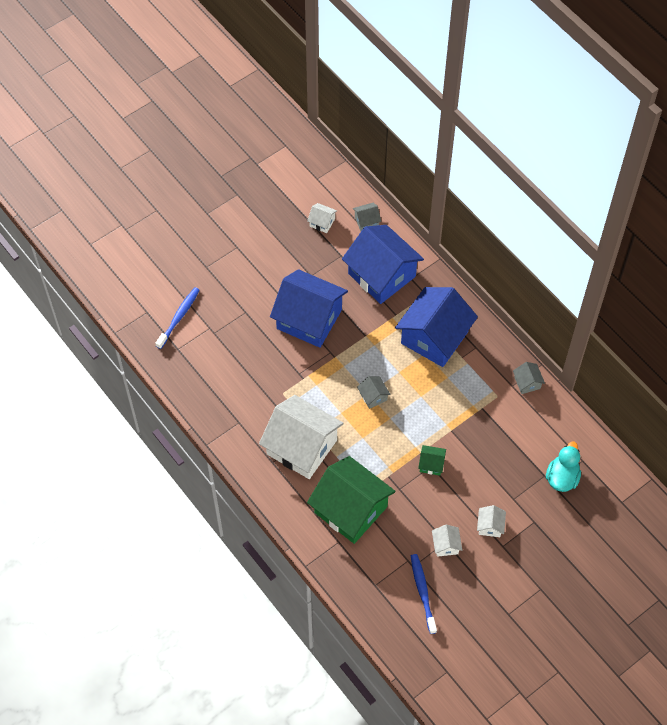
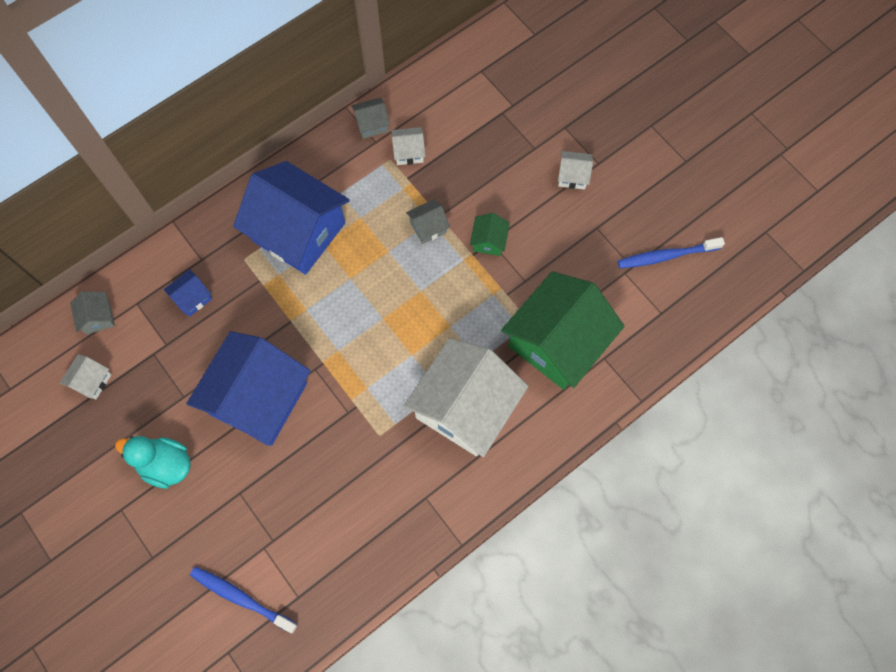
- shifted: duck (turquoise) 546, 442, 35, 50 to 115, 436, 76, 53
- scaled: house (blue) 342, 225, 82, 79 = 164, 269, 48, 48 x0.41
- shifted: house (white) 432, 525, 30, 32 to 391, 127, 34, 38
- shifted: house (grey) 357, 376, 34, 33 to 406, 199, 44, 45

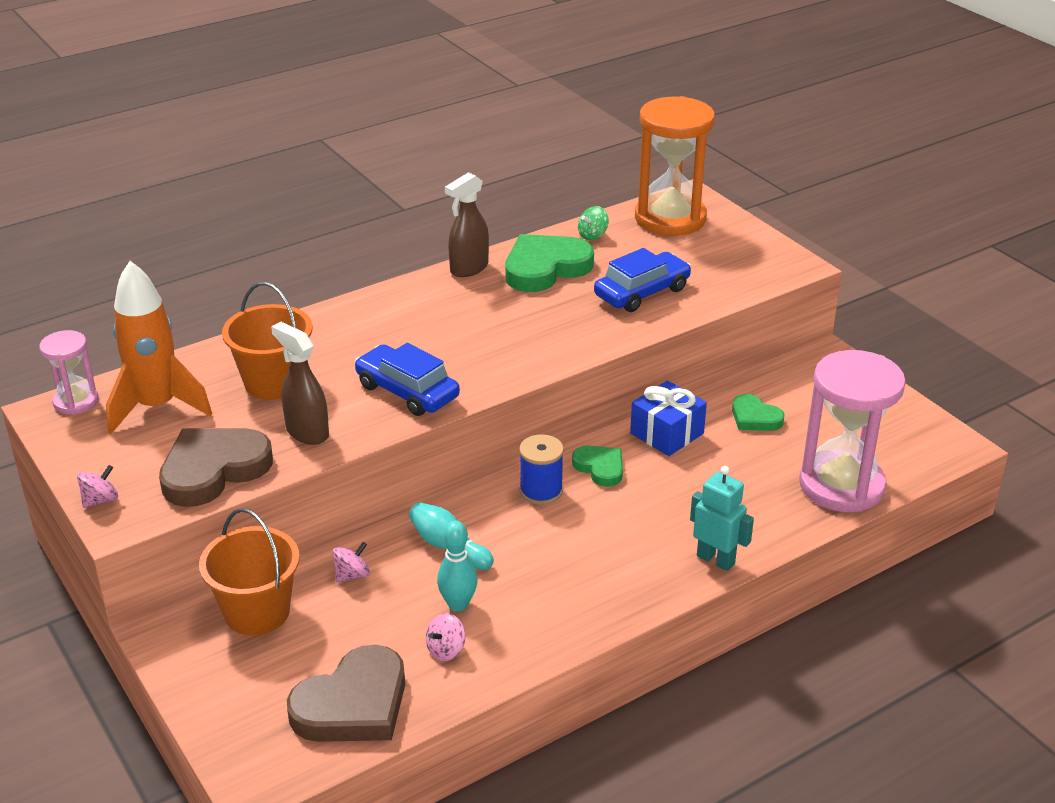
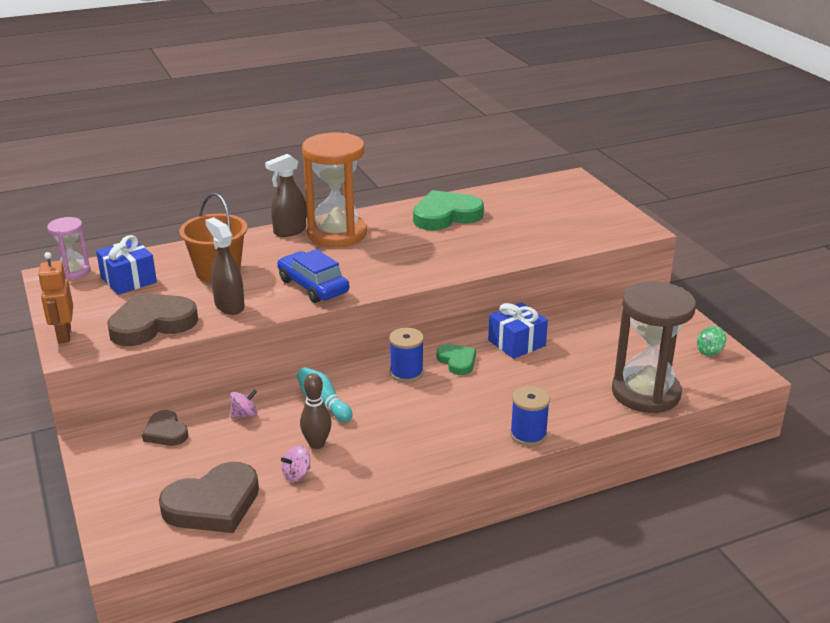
- swapped: spinning top (pink) 77, 465, 41, 43 to robot (orange) 38, 252, 35, 91
- swapped: rocket (orange) 106, 261, 106, 173 to gift (blue) 96, 235, 61, 60
- swapped: bucket (orange) 199, 508, 101, 127 to heart (brown) 142, 410, 46, 36
- shifted: spray bottle (brown) 445, 172, 44, 105 to 265, 154, 41, 83
- repainted: bowling pin (turquoise) 437, 521, 40, 91 to bowling pin (brown) 300, 373, 32, 76
- shifted: hourglass (orange) 635, 96, 80, 140 to 302, 133, 65, 114
- swapped: robot (turquoise) 690, 466, 64, 105 to spool (blue) 510, 386, 40, 60
- repainted: hourglass (pink) 799, 350, 107, 162 to hourglass (brown) 612, 281, 84, 132
- shifted: spinning top (green) 578, 206, 31, 34 to 697, 326, 29, 30
- gone: car (blue) 594, 248, 97, 64
- gone: heart (green) 732, 394, 52, 37

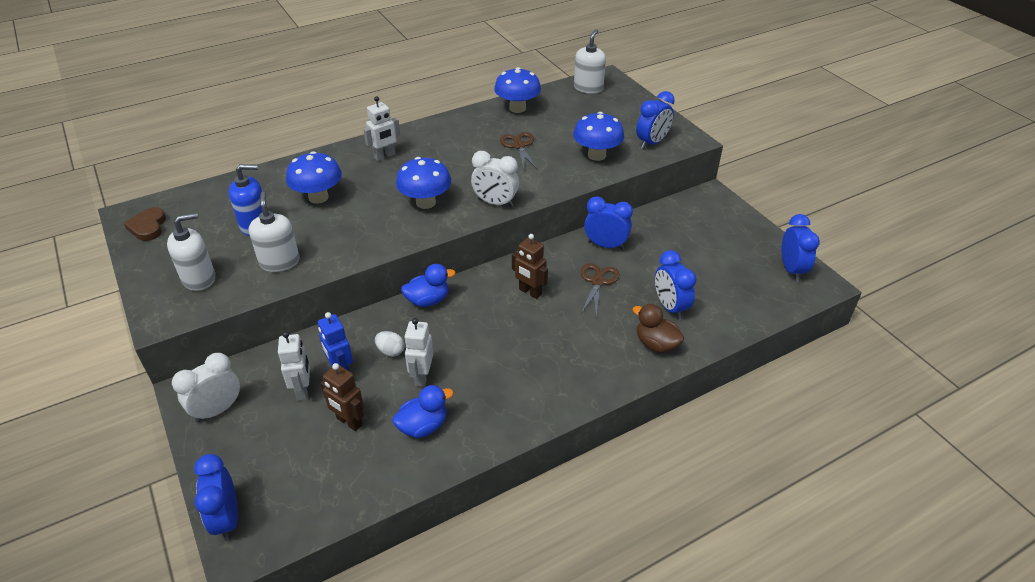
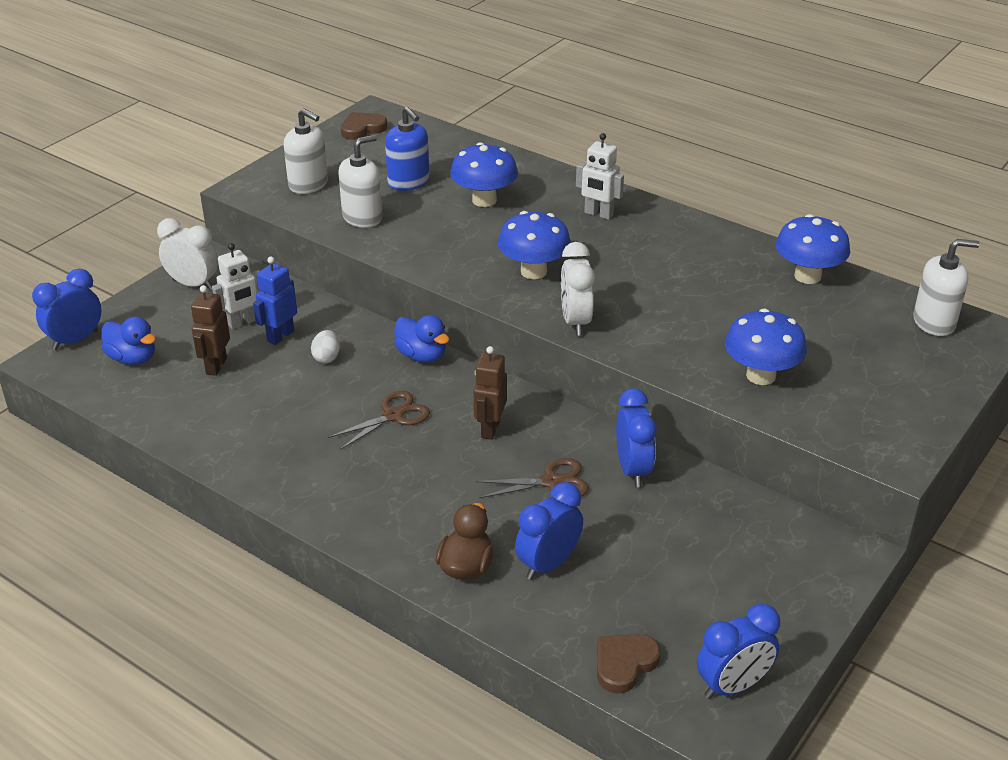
- shifted: duck (blue) 392, 385, 62, 53 to 101, 317, 55, 48
- shifted: scissors (brown) 500, 132, 38, 38 to 328, 391, 102, 59
- new: heart (brown) 597, 634, 64, 60
- gone: robot (white) 404, 318, 30, 69
- gone: clock (blue) 636, 91, 39, 58

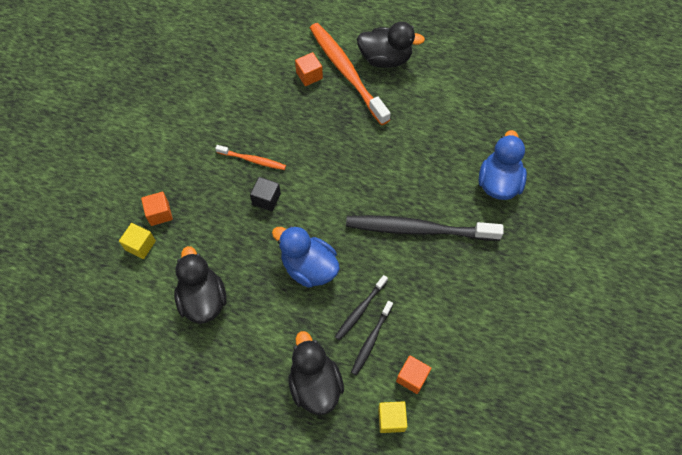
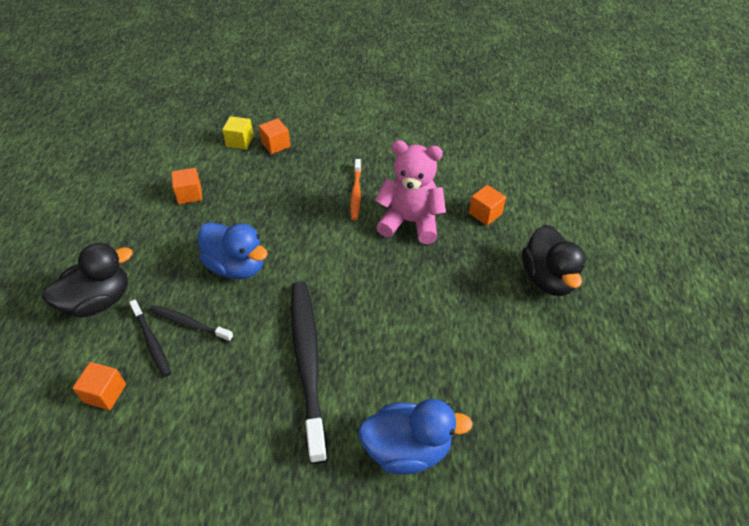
- rotated: toothbrush (black) 351, 301, 42, 75 = 129, 299, 42, 78 135 degrees counterclockwise
- swapped: duck (black) 174, 246, 53, 78 to cube (orange) 171, 168, 31, 36
- rotated: duck (blue) 272, 226, 68, 62 = 198, 222, 70, 57 105 degrees clockwise
- new: teddy bear (pink) 375, 140, 71, 104
- gone: cube (black) 250, 177, 31, 34
- gone: toothbrush (orange) 310, 23, 81, 102
- gone: cube (yellow) 378, 401, 29, 32

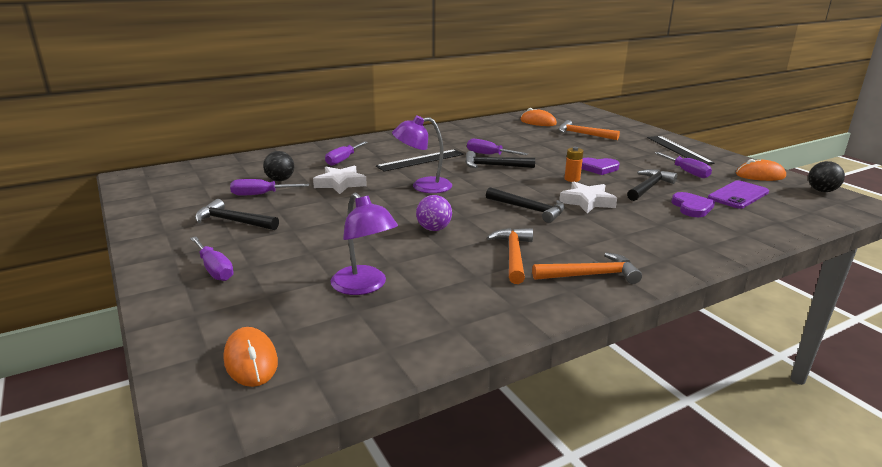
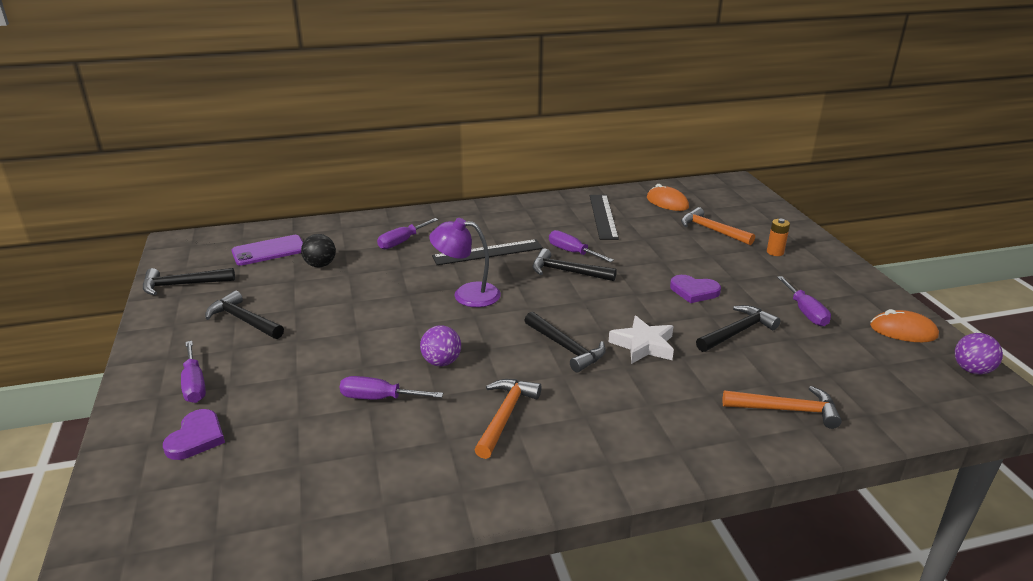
- new: hammer (black) 143, 268, 92, 27
- shifted: heart (purple) 671, 192, 44, 25 to 163, 409, 62, 51
- shifted: phone (purple) 708, 180, 61, 29 to 231, 235, 72, 31
- shifted: screwdriver (purple) 230, 179, 79, 16 to 340, 376, 103, 24
- shifted: ruler (black) 647, 136, 67, 29 to 590, 195, 29, 45
- shifted: hammer (orange) 532, 252, 110, 32 to 723, 386, 119, 43
- shifted: battery (orange) 564, 147, 19, 35 to 767, 219, 23, 37
- repainted: ball (black) 808, 161, 37, 31 to ball (purple) 955, 333, 48, 41
- gone: mouse (orange) 224, 327, 54, 60
- gone: star (white) 313, 166, 54, 28
- gone: lamp (purple) 331, 193, 67, 102

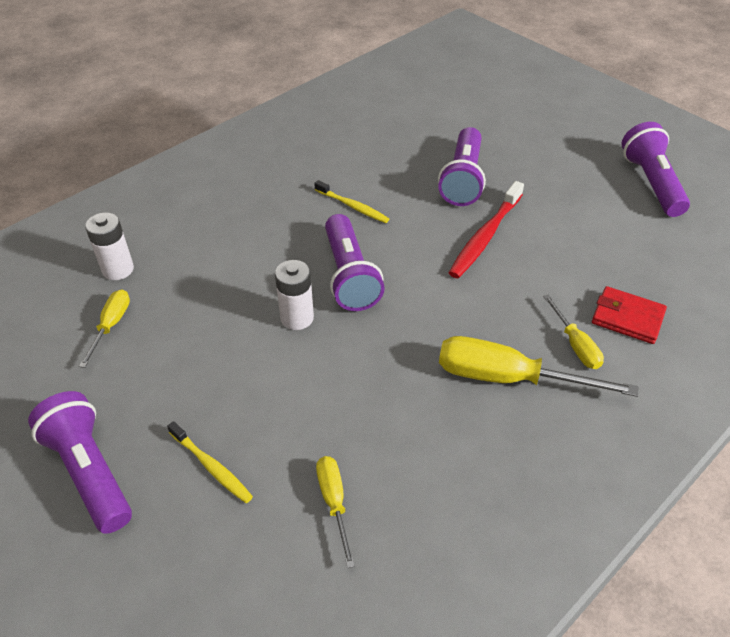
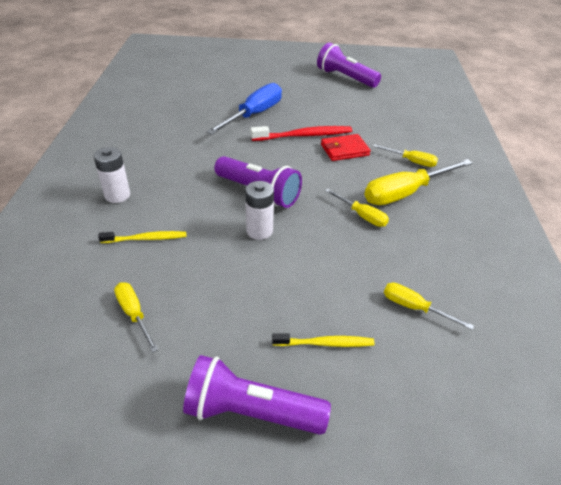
- shifted: battery (white) 85, 213, 49, 67 to 93, 147, 37, 56
- shifted: toothbrush (yellow) 314, 180, 75, 43 to 98, 231, 88, 12
- swapped: flashlight (purple) 438, 127, 48, 79 to screwdriver (blue) 206, 83, 76, 52
- rotated: toothbrush (red) 449, 181, 75, 97 = 250, 126, 102, 15 90 degrees counterclockwise
- shifted: wallet (red) 592, 286, 75, 58 to 321, 134, 50, 27
- new: screwdriver (yellow) 325, 189, 64, 38

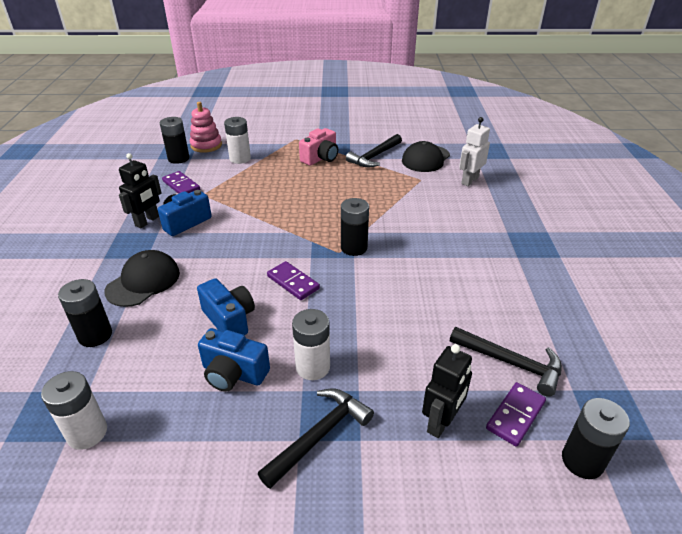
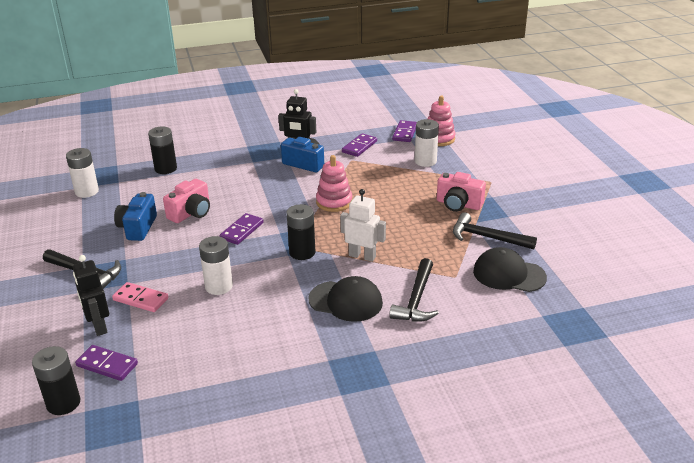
- rotated: robot (black) 422, 344, 50, 94 = 73, 255, 36, 81 45 degrees clockwise
- new: domino (pink) 112, 282, 56, 30
- repainted: camera (blue) 197, 278, 58, 57 to camera (pink) 163, 179, 47, 44
- shifted: battery (white) 292, 309, 38, 71 to 199, 236, 34, 59
- shifted: cap (black) 104, 250, 76, 57 to 308, 276, 75, 46
- new: stacking toy (pink) 316, 155, 36, 57
- shifted: robot (white) 459, 117, 31, 69 to 340, 189, 46, 73
- shifted: hammer (black) 450, 327, 112, 70 to 389, 258, 50, 64
- swapped: battery (black) 160, 117, 29, 47 to domino (purple) 392, 120, 25, 22

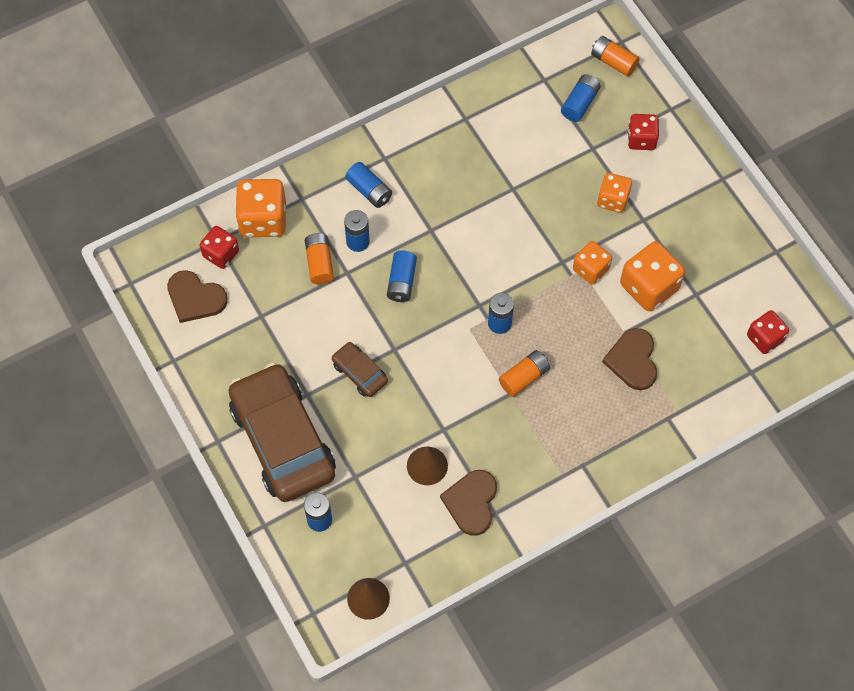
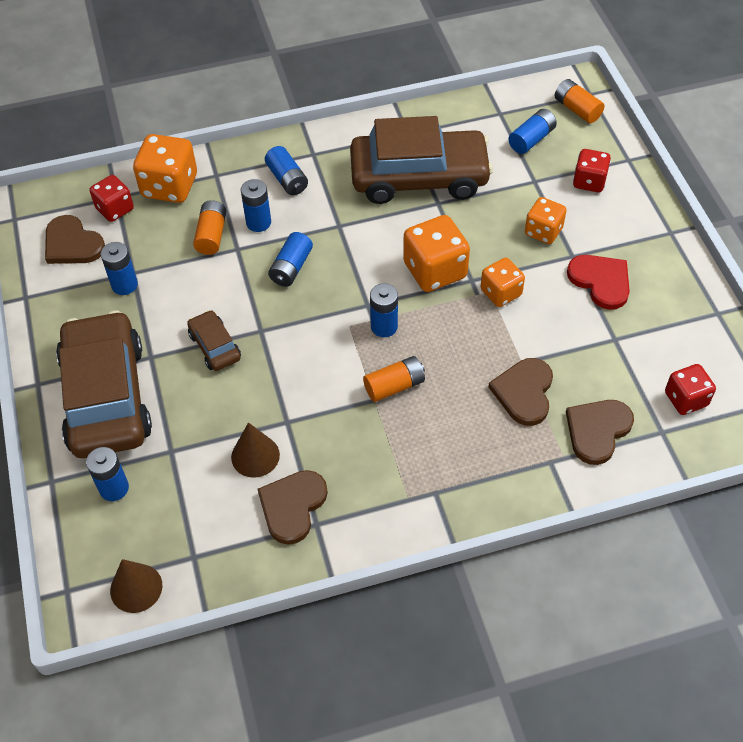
- new: battery (blue) 101, 242, 37, 53
- new: car (brown) 350, 116, 143, 88
- shifted: dice (orange) 620, 241, 65, 70 to 403, 215, 67, 77
- new: heart (brown) 566, 400, 68, 65
- new: heart (red) 567, 255, 63, 55

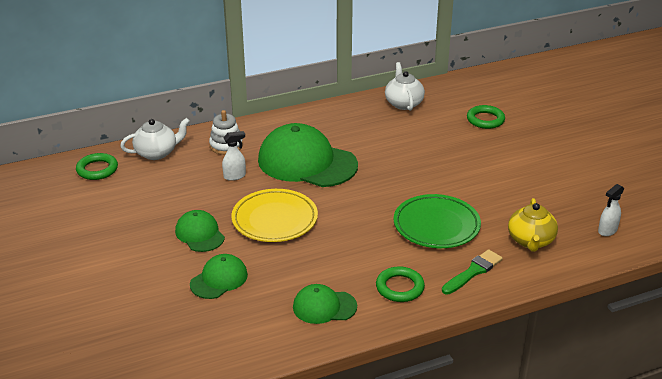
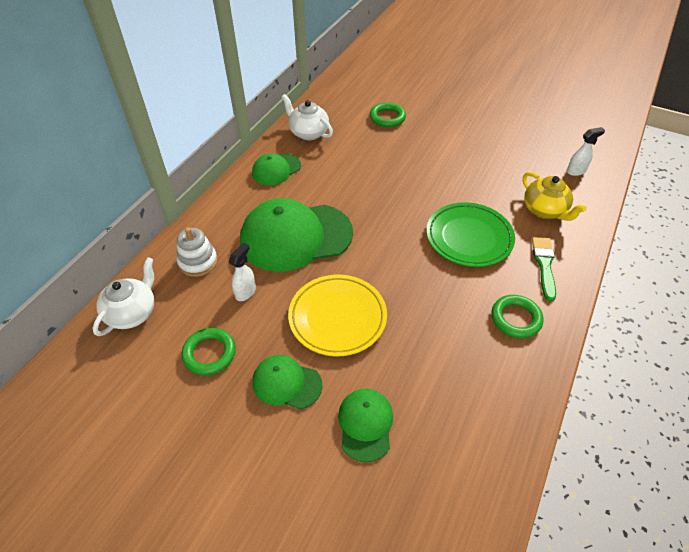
- shifted: ring (green) 76, 153, 42, 27 to 182, 328, 54, 47
- shifted: cap (green) 293, 284, 64, 40 to 252, 154, 49, 31
- rotated: spray bottle (white) 598, 184, 26, 52 = 567, 127, 38, 49 120 degrees counterclockwise

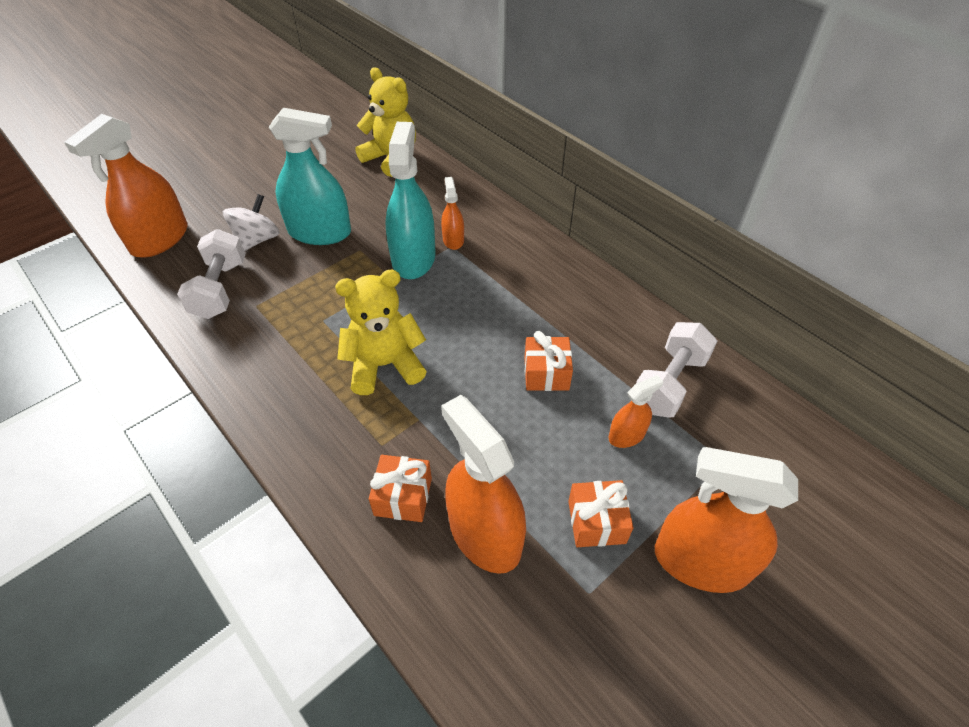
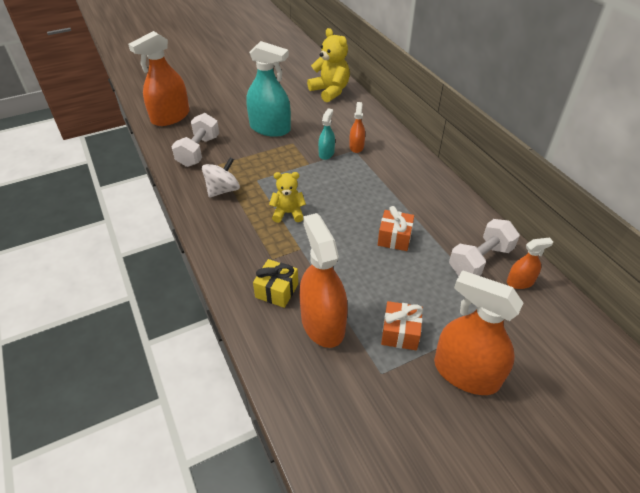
- shifted: spinning top (white) 223, 194, 57, 57 to 202, 157, 38, 41
- repainted: gift (orange) 369, 455, 63, 67 to gift (yellow) 253, 259, 45, 49
- scaled: teddy bear (yellow) 335, 270, 92, 125 = 269, 172, 37, 51 x0.63
- scaled: spray bottle (turquoise) 385, 122, 50, 157 = 318, 108, 17, 52 x0.50
- shifted: spray bottle (orange) 609, 375, 54, 73 to 507, 237, 46, 52

